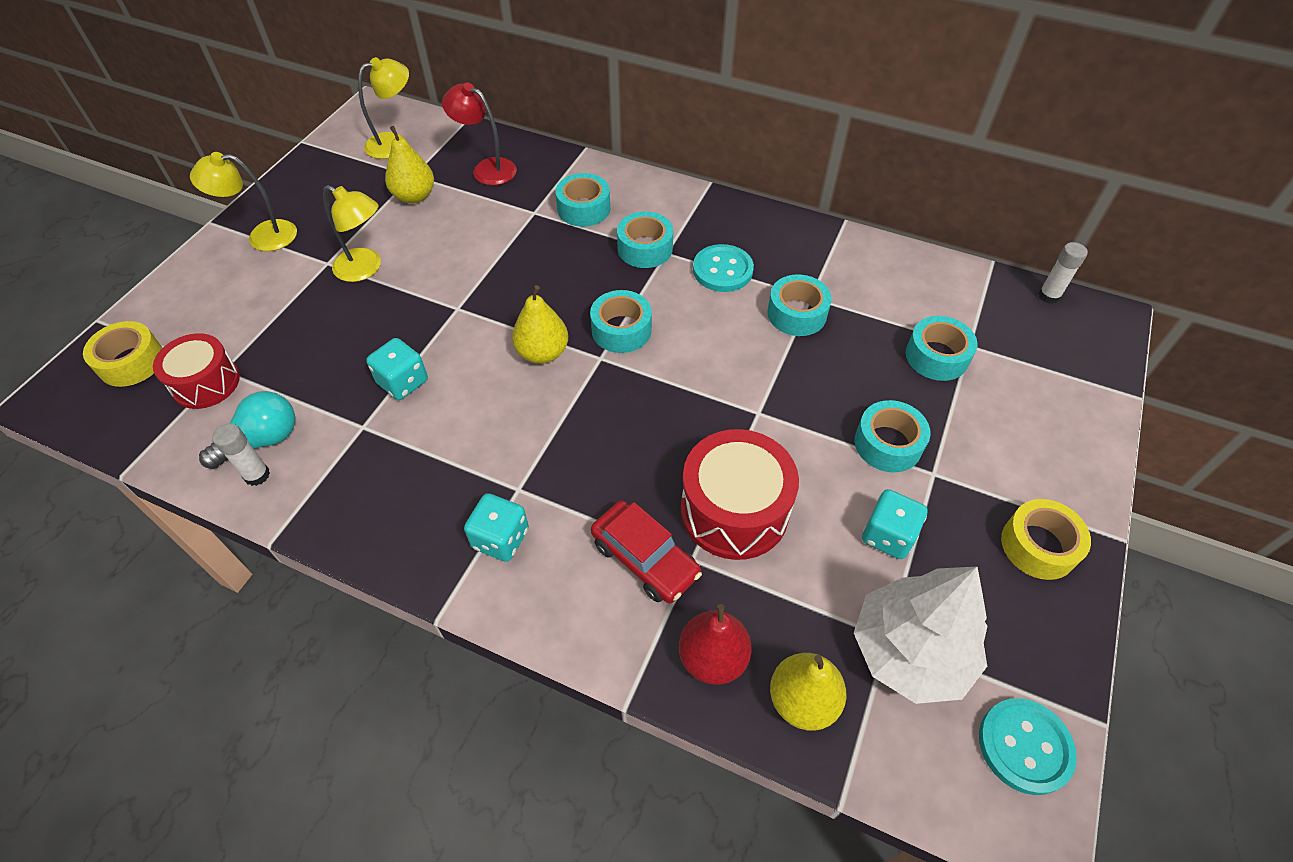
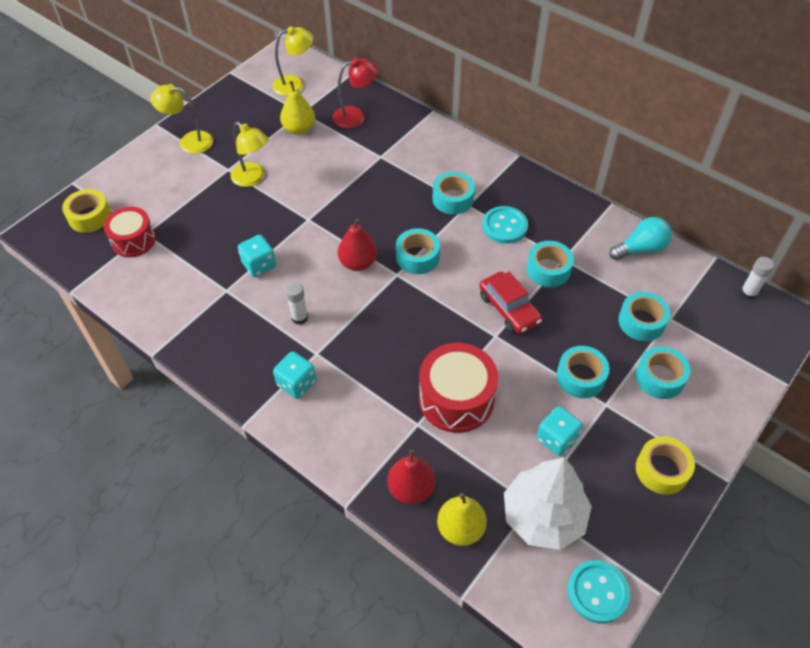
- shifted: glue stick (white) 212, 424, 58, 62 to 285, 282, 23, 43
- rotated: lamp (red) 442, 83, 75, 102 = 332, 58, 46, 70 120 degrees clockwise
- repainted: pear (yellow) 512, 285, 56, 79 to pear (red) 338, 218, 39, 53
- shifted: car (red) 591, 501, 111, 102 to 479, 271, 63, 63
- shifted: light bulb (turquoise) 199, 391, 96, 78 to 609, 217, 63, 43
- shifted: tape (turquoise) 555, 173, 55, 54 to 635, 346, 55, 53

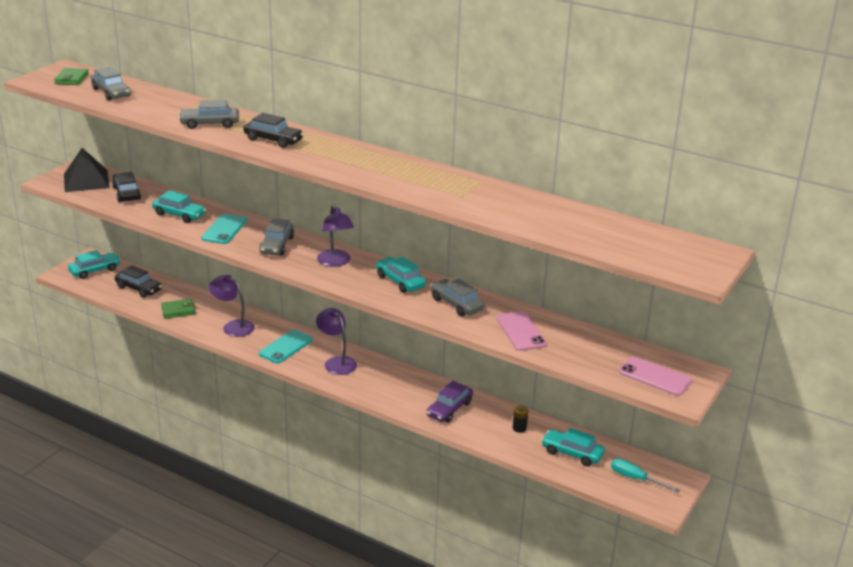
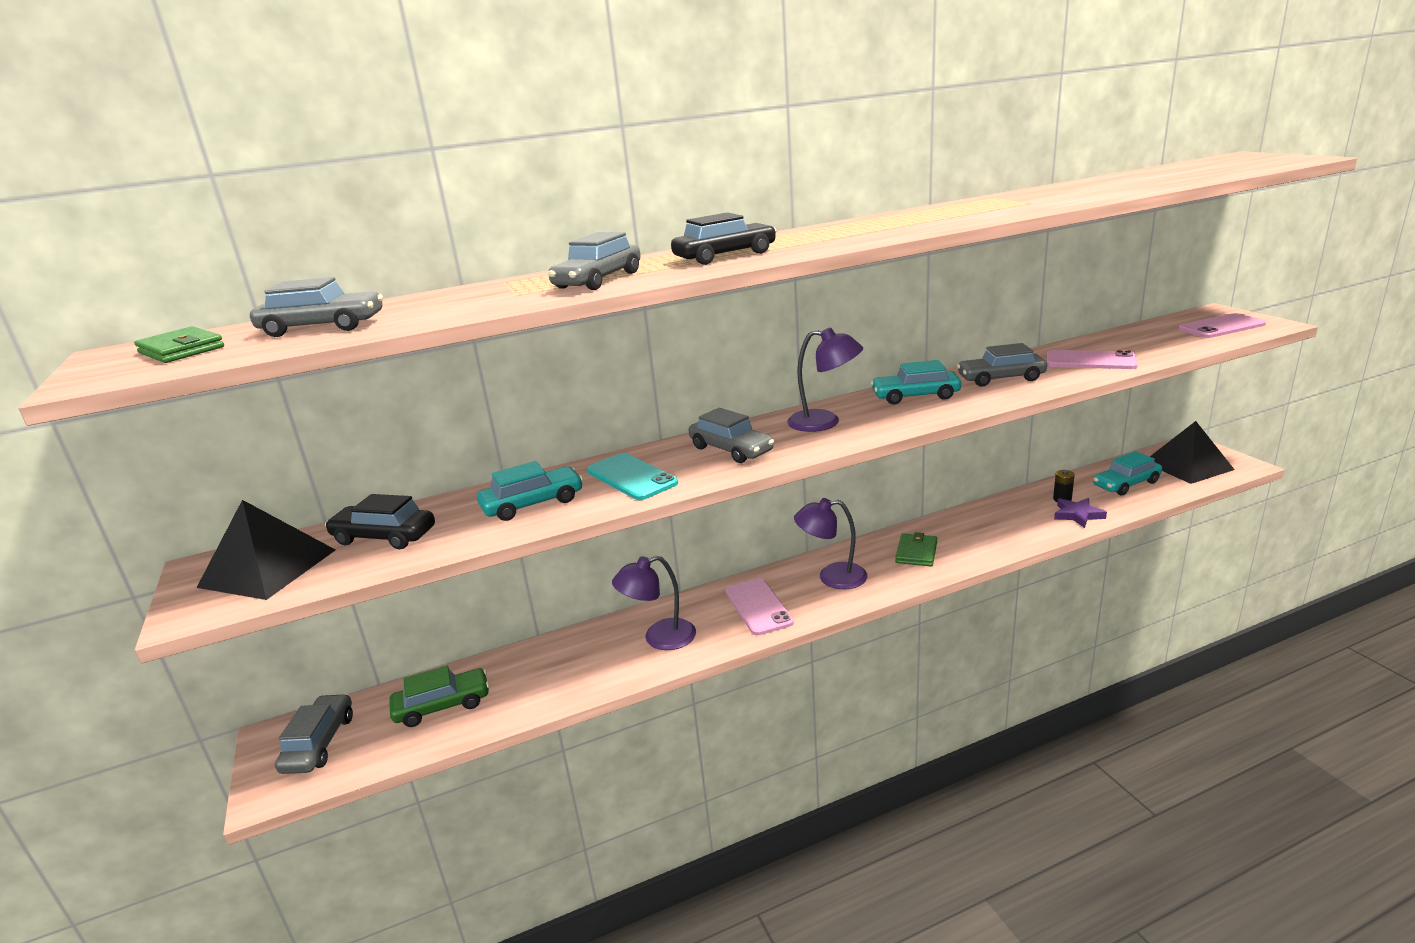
- repainted: car (turquoise) 68, 250, 52, 29 to car (grey) 275, 694, 78, 80
- repainted: car (black) 115, 265, 47, 33 to car (green) 389, 666, 100, 61
- repainted: phone (turquoise) 259, 329, 54, 35 to phone (pink) 725, 578, 69, 57
- shifted: wallet (green) 161, 299, 34, 20 to 895, 532, 42, 34
- new: star (purple) 1054, 498, 53, 30
- swapped: screwdriver (turquoise) 611, 458, 69, 35 to pyramid (black) 1150, 421, 85, 63
- gone: car (purple) 426, 381, 47, 42

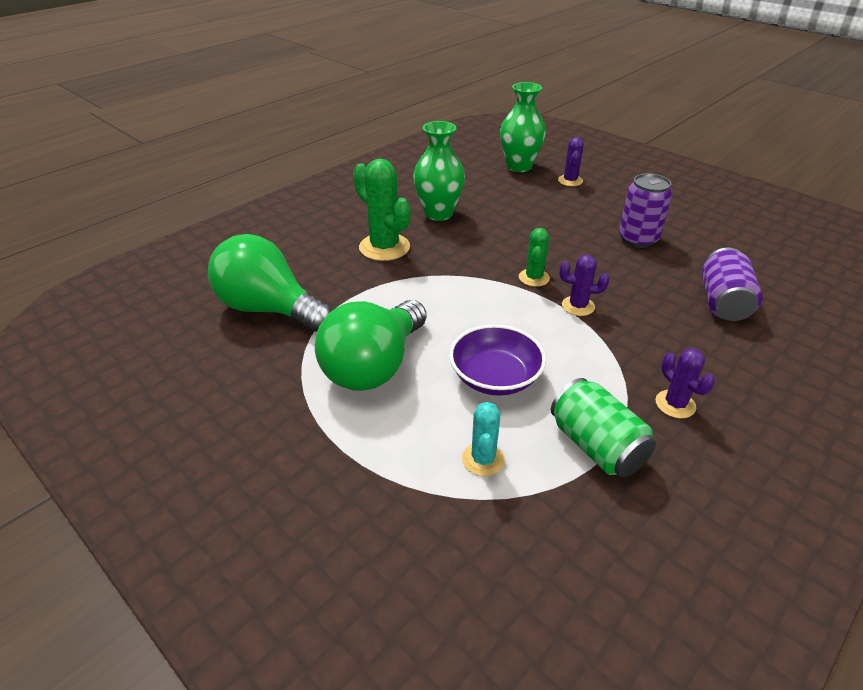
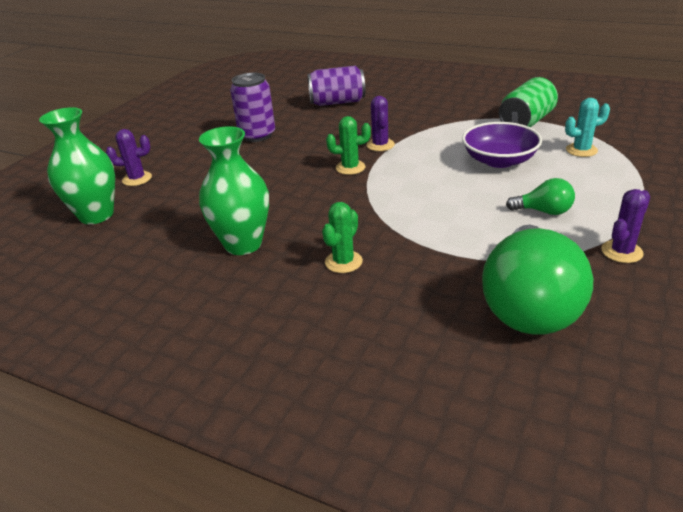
- scaled: cactus (green) 353, 158, 58, 103 = 322, 202, 41, 71 x0.57
- scaled: light bulb (green) 315, 300, 112, 91 = 506, 178, 69, 37 x0.45
- shifted: cactus (purple) 655, 349, 60, 69 to 601, 189, 49, 74

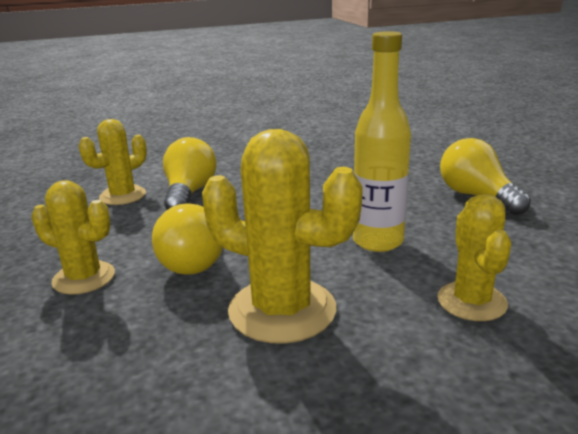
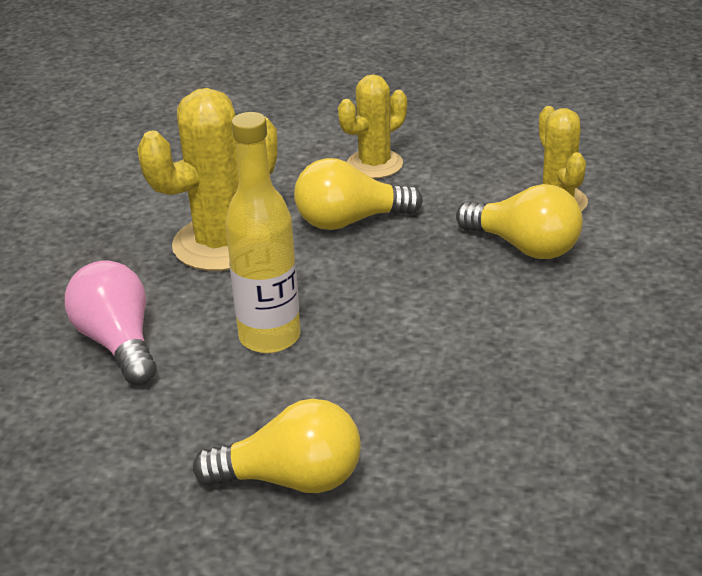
- swapped: cactus (yellow) 437, 194, 74, 127 to light bulb (pink) 65, 260, 92, 125
- rotated: light bulb (yellow) 152, 203, 71, 72 = 294, 158, 129, 72 45 degrees counterclockwise

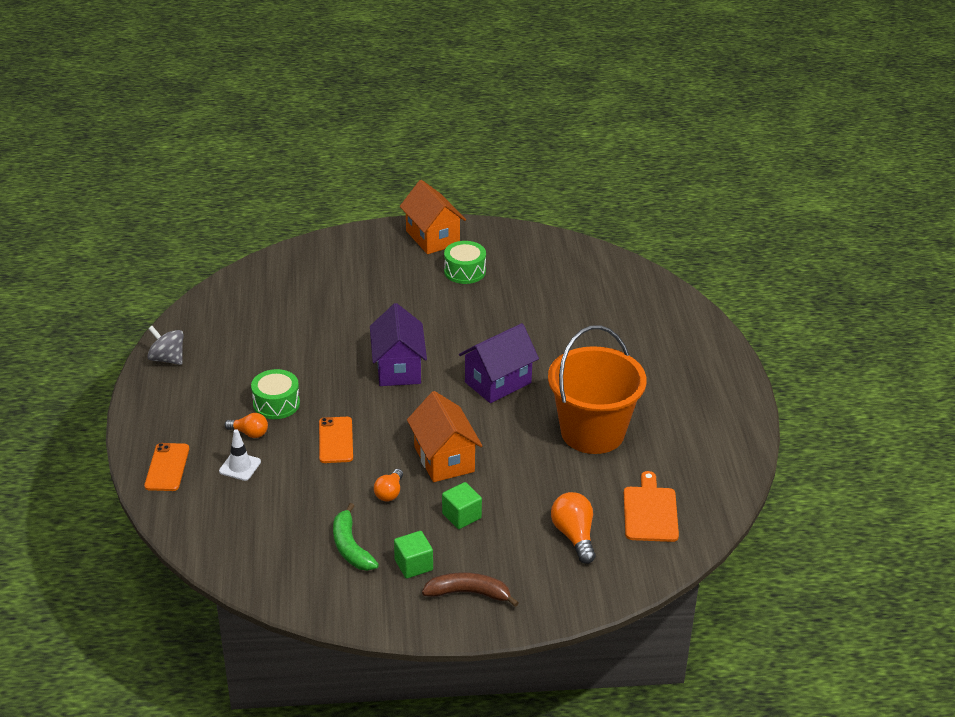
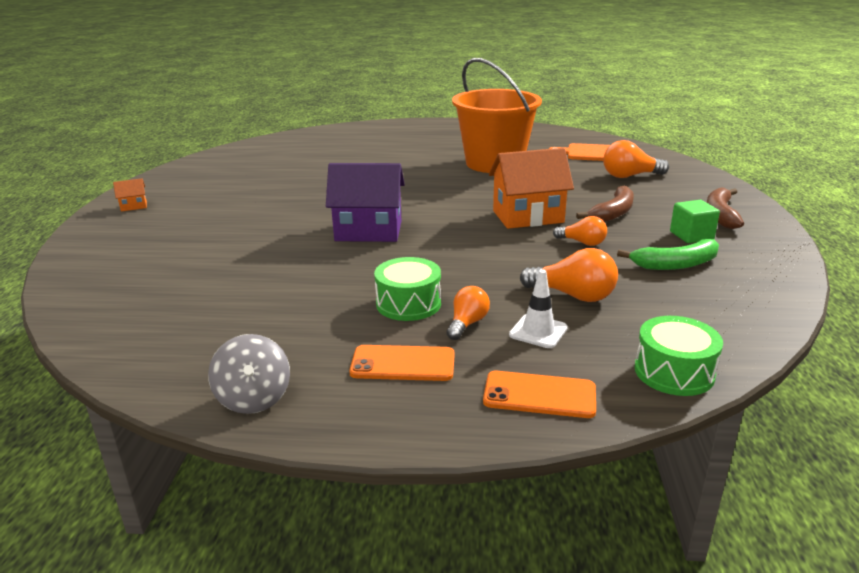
- scaled: house (orange) 400, 180, 66, 74 = 113, 178, 34, 34 x0.43
- rotated: spinning top (grey) 147, 326, 36, 39 = 208, 334, 82, 80 60 degrees counterclockwise
- shifted: phone (orange) 319, 417, 34, 46 to 349, 345, 106, 36
- new: light bulb (orange) 520, 248, 98, 54
- swapped: cube (green) 442, 482, 40, 47 to banana (brown) 576, 186, 58, 36
- shifted: drum (green) 444, 241, 42, 43 to 634, 316, 89, 80
- gone: house (purple) 459, 323, 80, 80

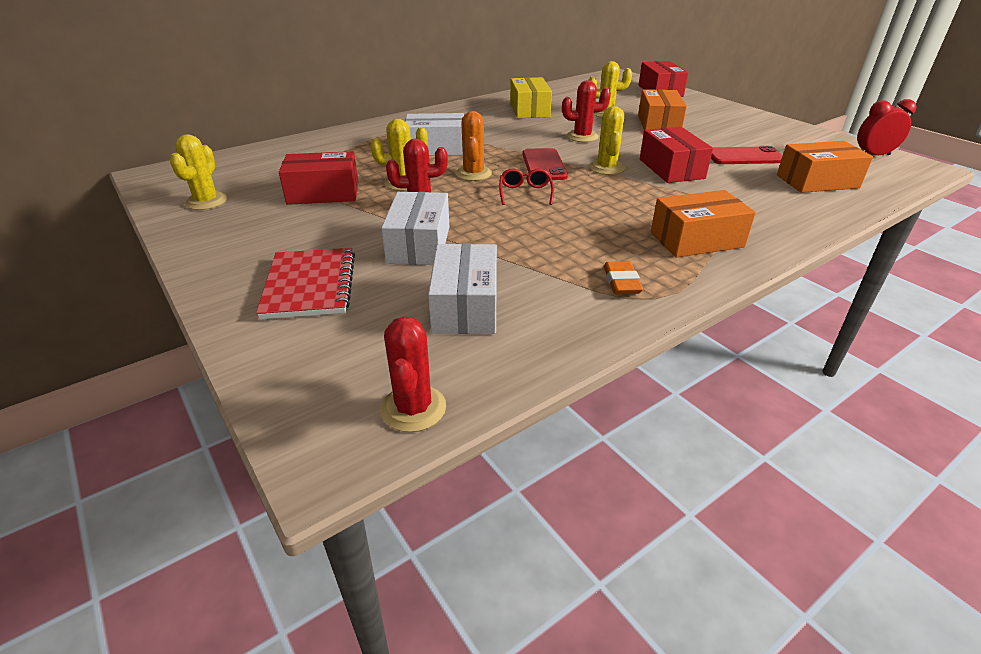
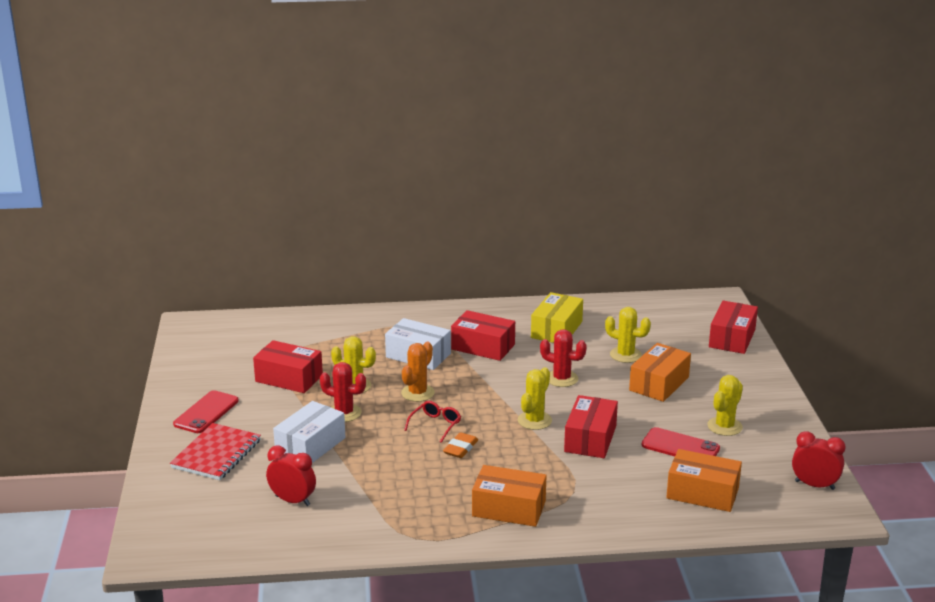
- shifted: phone (red) 523, 148, 45, 32 to 173, 390, 66, 43
- swapped: box (white) 428, 244, 69, 90 to clock (red) 266, 446, 50, 60
- shifted: eraser (orange) 603, 261, 40, 33 to 443, 432, 35, 26
- new: box (red) 451, 310, 64, 51
- shifted: cactus (yellow) 170, 134, 57, 76 to 707, 375, 36, 61
- gone: cactus (red) 381, 316, 65, 116

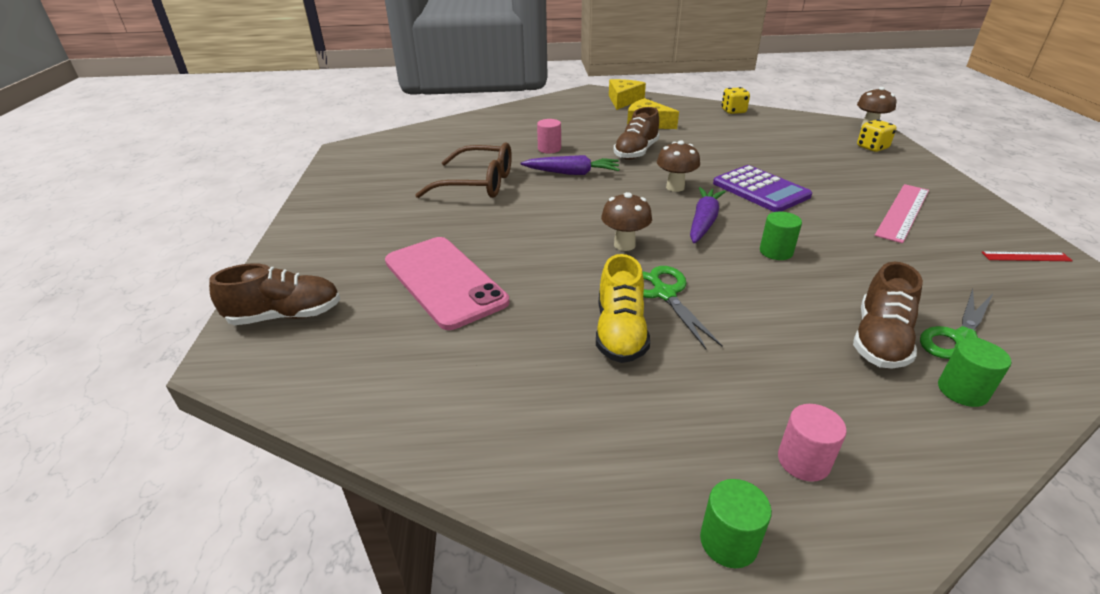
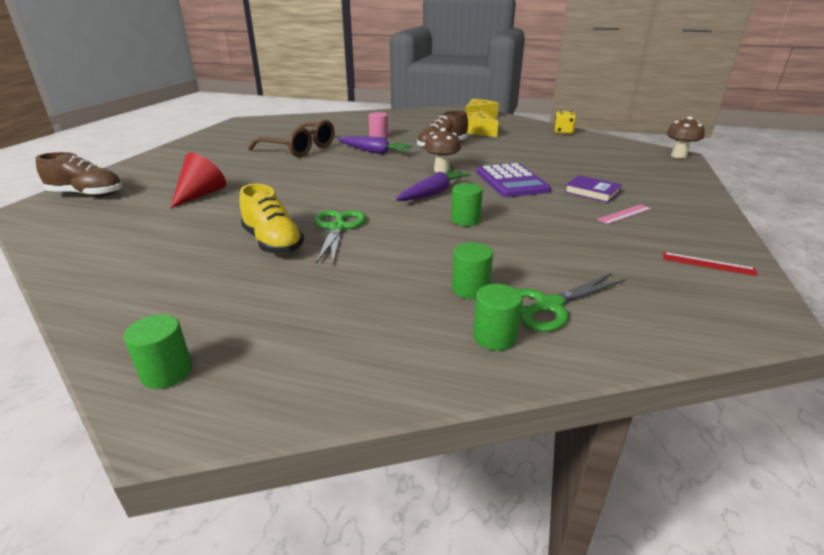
- swapped: phone (pink) 385, 237, 124, 93 to cone (red) 170, 153, 56, 55
- rotated: shoe (yellow) 596, 254, 54, 109 = 239, 184, 65, 70 60 degrees counterclockwise
- swapped: shoe (brown) 853, 262, 70, 107 to cylinder (green) 452, 242, 41, 57
- new: book (purple) 565, 175, 57, 28
- scaled: ruler (pink) 875, 184, 54, 59 = 597, 204, 54, 20 x0.53
- gone: mushroom (brown) 601, 192, 51, 59
- gone: cylinder (pink) 778, 404, 69, 78
- gone: dice (yellow) 857, 119, 39, 33

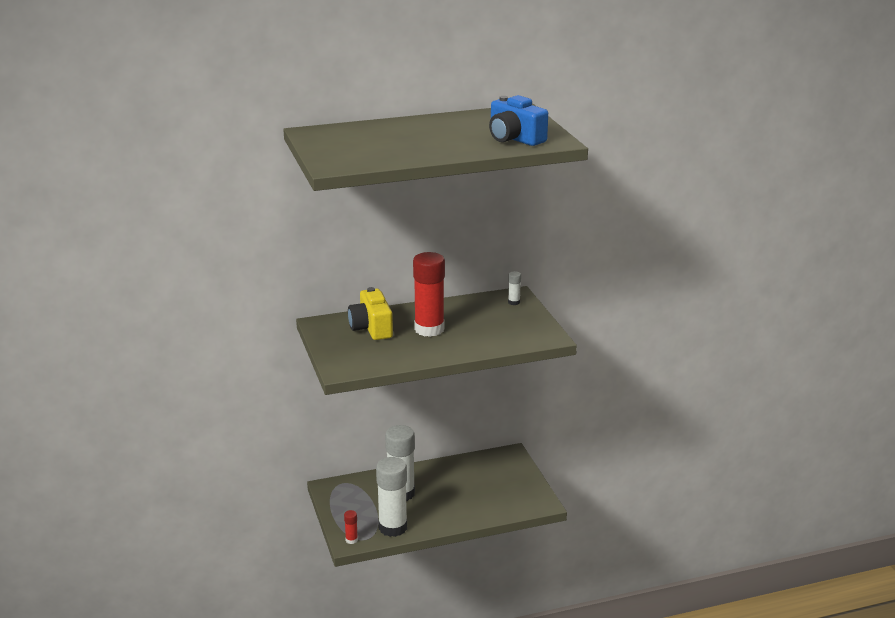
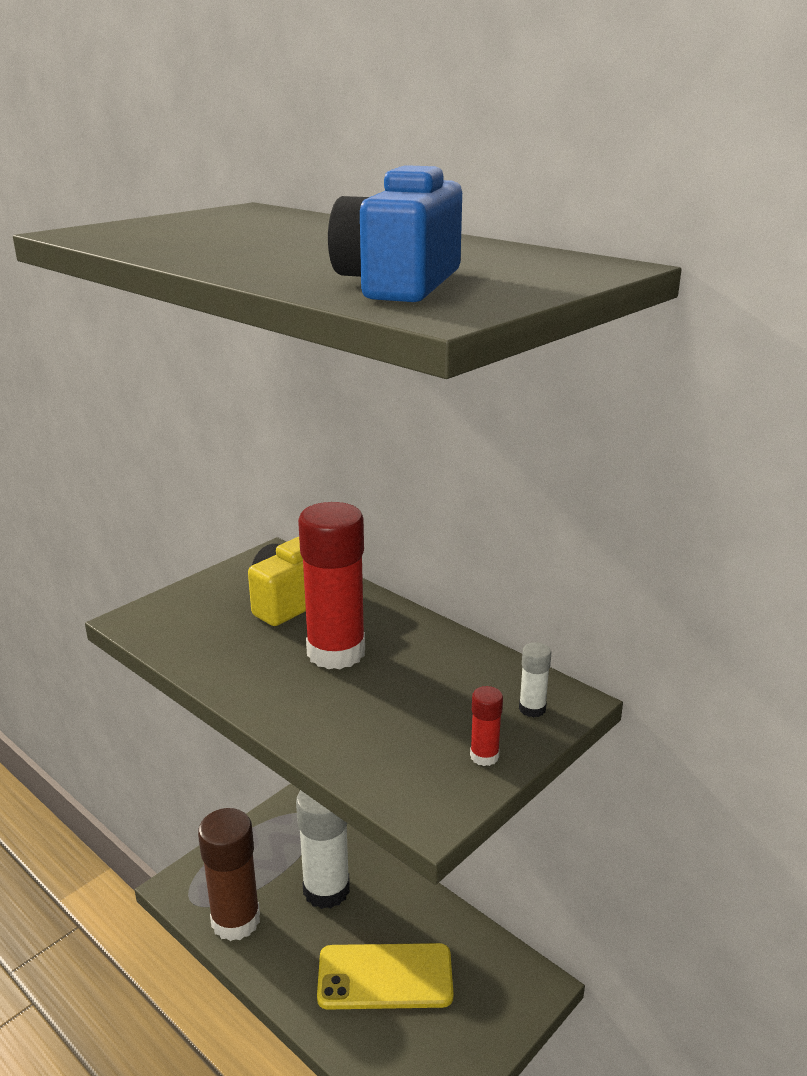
- repainted: glue stick (white) 376, 457, 31, 80 to glue stick (brown) 198, 808, 62, 133
- new: phone (yellow) 317, 943, 136, 67
- shifted: glue stick (red) 344, 510, 14, 34 to 470, 686, 33, 80

